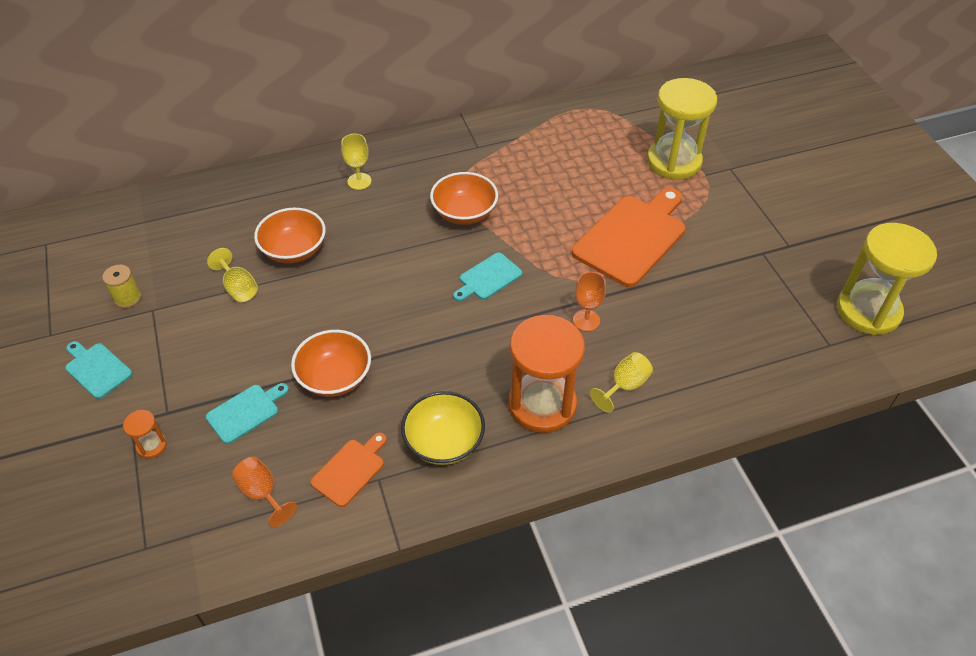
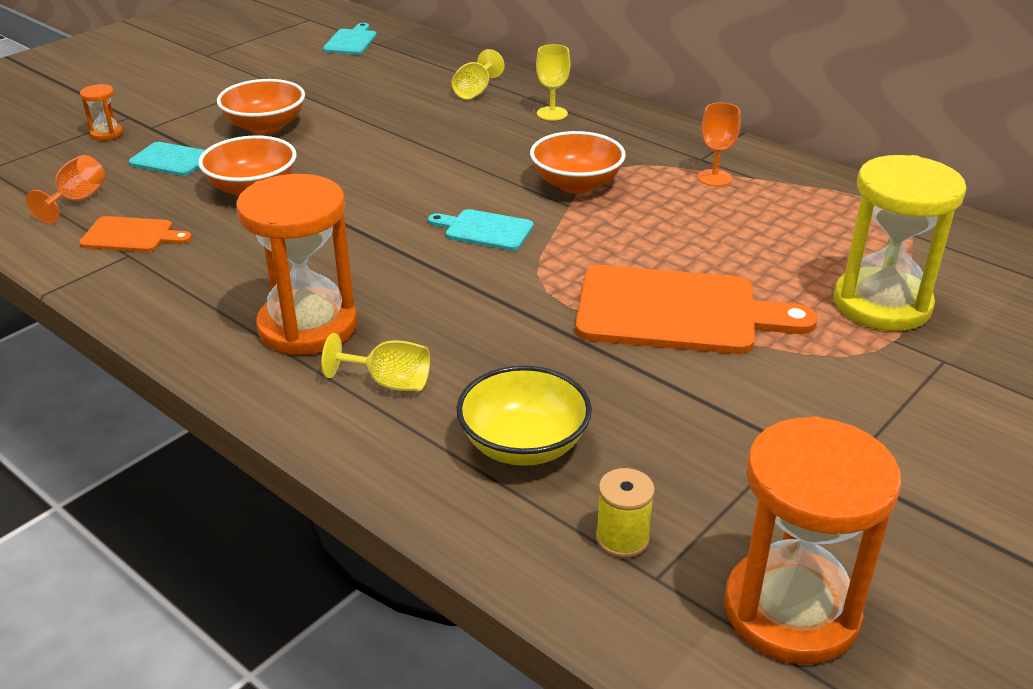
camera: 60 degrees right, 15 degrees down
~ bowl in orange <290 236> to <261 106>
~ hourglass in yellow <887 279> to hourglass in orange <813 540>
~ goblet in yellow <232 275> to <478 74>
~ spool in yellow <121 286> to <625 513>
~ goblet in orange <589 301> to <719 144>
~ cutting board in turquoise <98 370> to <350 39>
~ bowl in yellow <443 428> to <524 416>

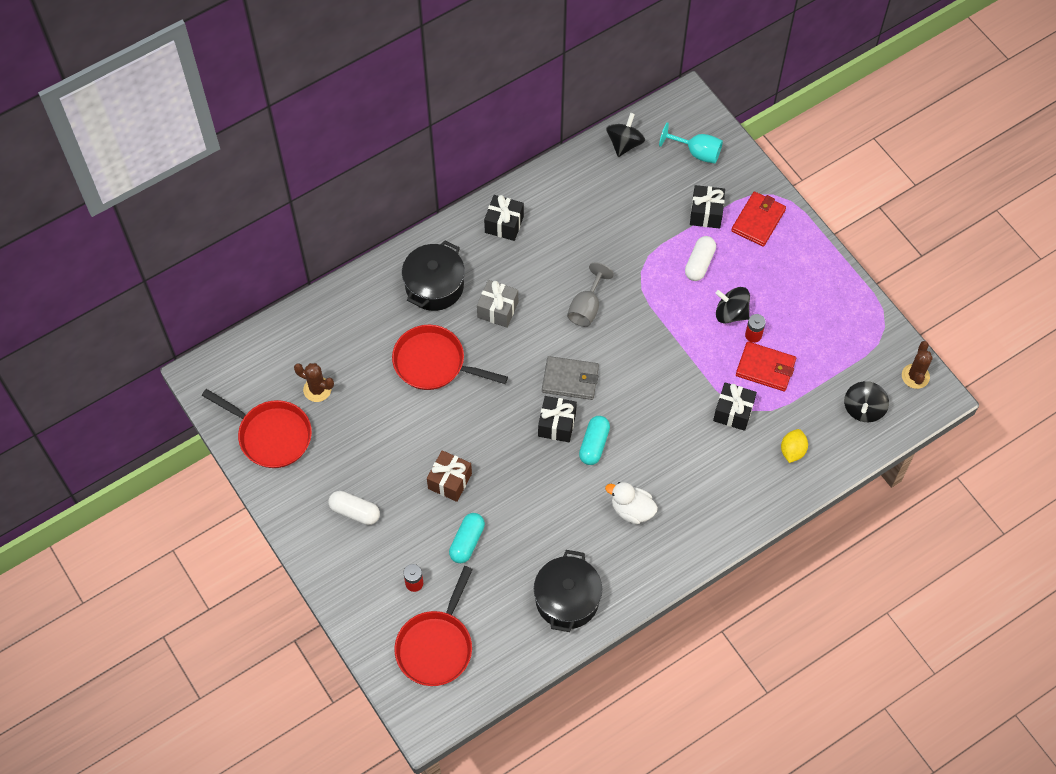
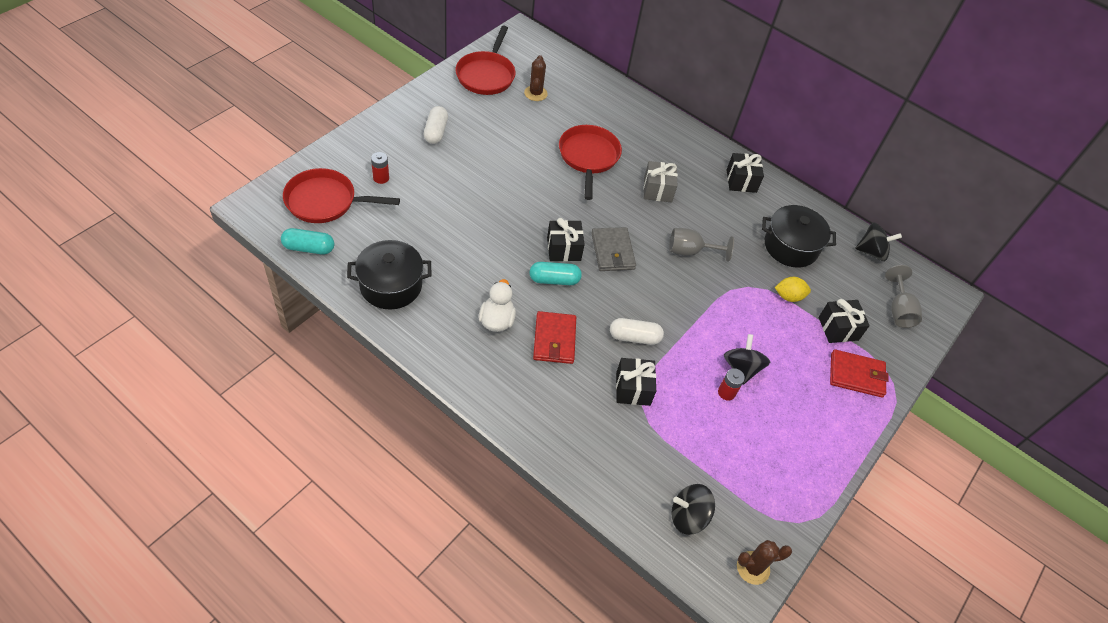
camera: 65 degrees right, 10 degrees down
~ goblet in turquoise <691 143> to goblet in grey <903 296>
~ capsule in white <700 258> to <637 331>
~ pot in black <433 276> to <799 236>
~ wallet in red <766 366> to <554 337>
~ lemon in yellow <794 446> to <793 289>
- gift in brown <449 476>
~ capsule in turquoise <467 538> to <307 241>

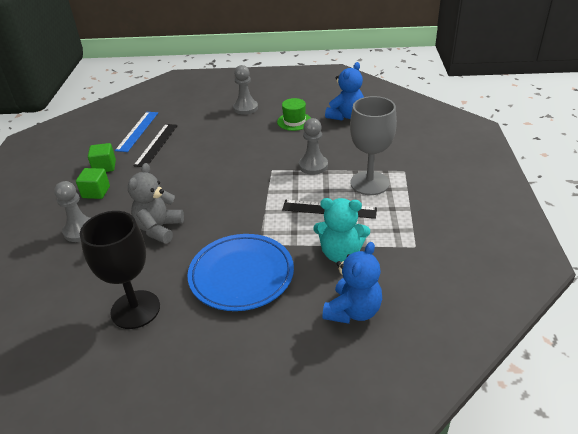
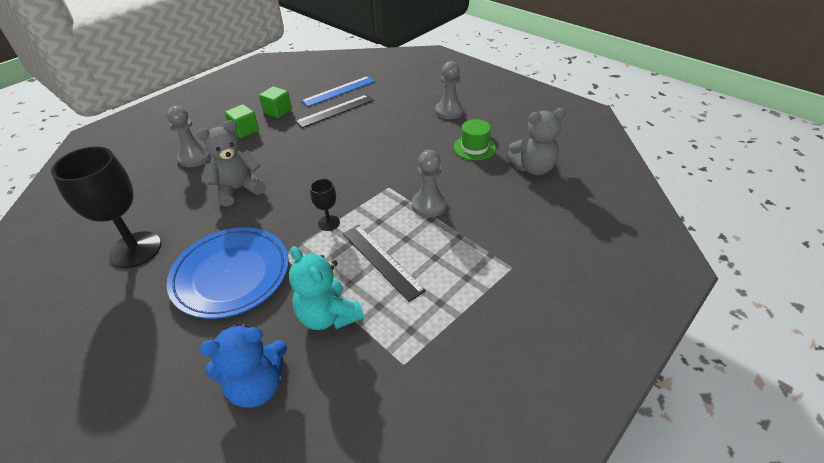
camera: 40 degrees right, 5 degrees up
~ teddy bear in blue <344 91> to teddy bear in grey <536 141>
- goblet in grey <373 145>
+ goblet in black <325 205>

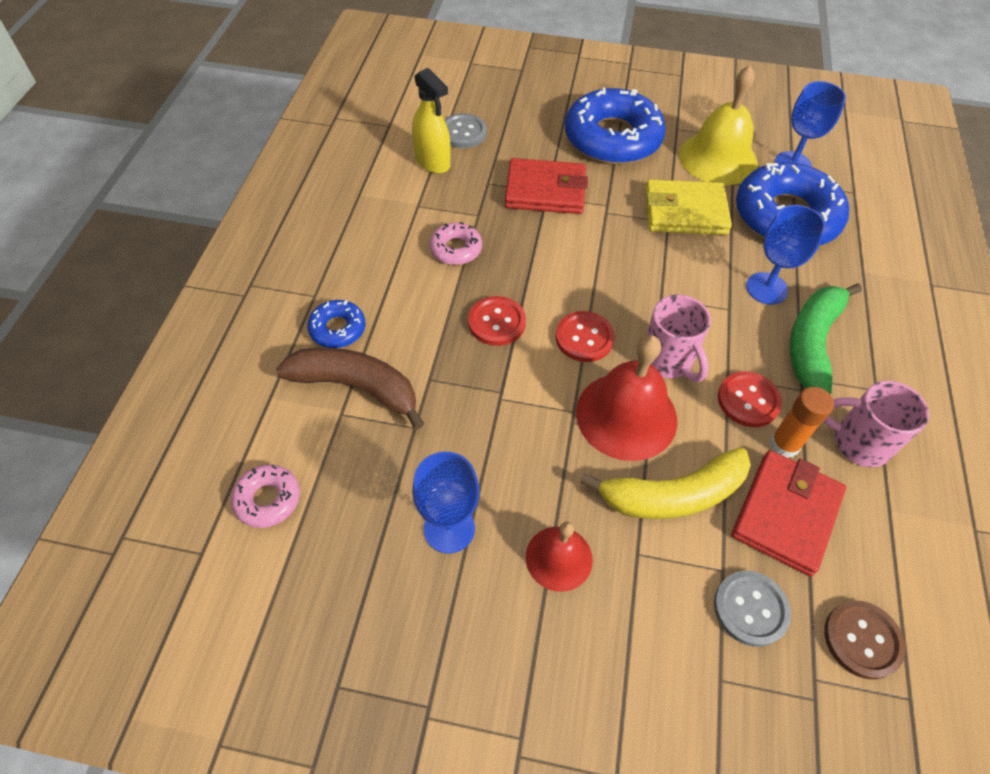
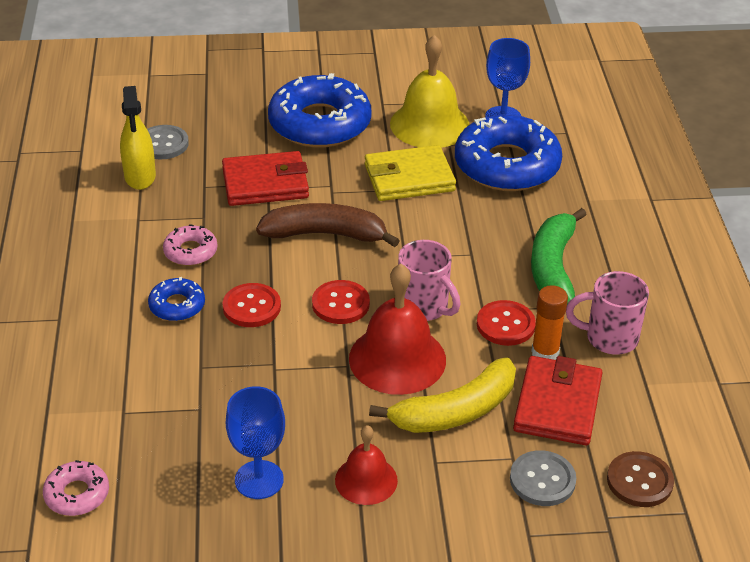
camera: 15 degrees left, 15 degrees down
~ spray bottle in yellow <431 121> = <138 138> 45 degrees clockwise
- goblet in blue <785 254>
~ donut in blue <336 324> to <176 299>
~ banana in brown <350 389> to <328 225>

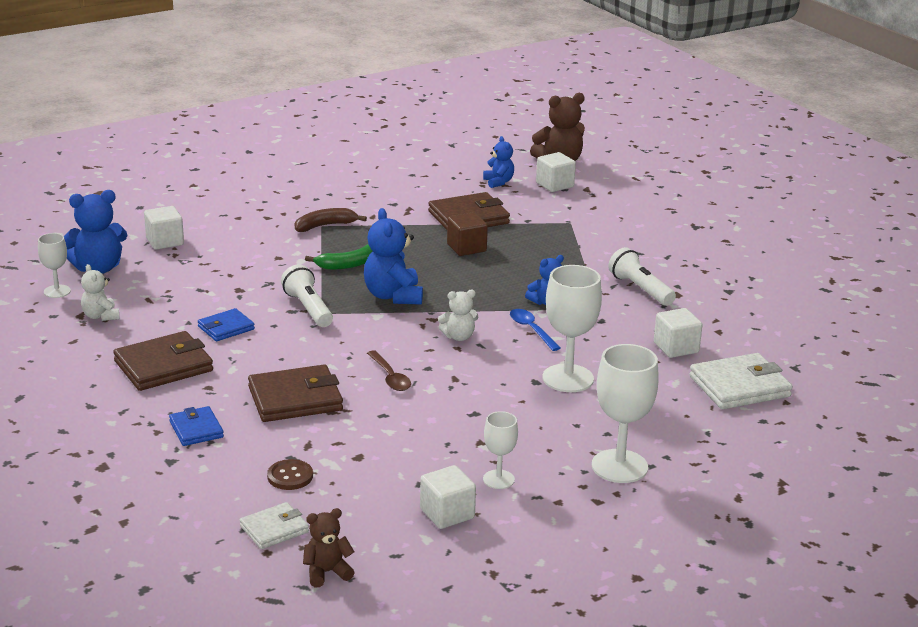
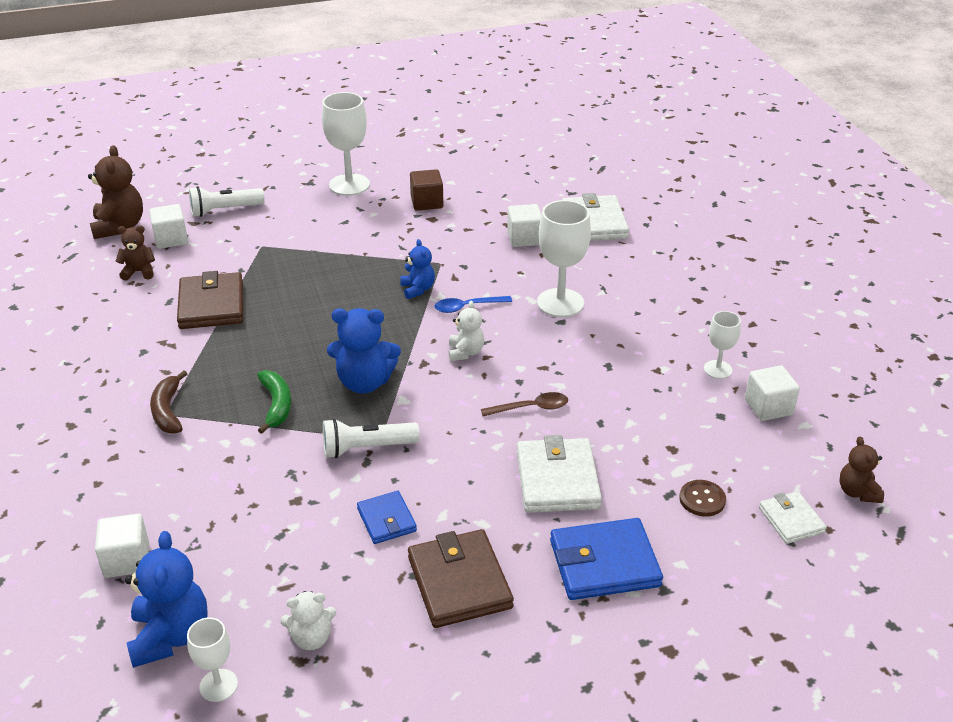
camera: 75 degrees left, 10 degrees up
~ teddy bear in blue <498 162> to teddy bear in brown <135 253>
~ cube in brown <467 234> to <426 190>
~ flashlight in white <642 276> to <227 201>
~ goblet in white <625 413> to <346 144>
~ wallet in brown <295 393> to wallet in white <559 474>
~ wallet in blue <196 426> = <606 559> x1.71

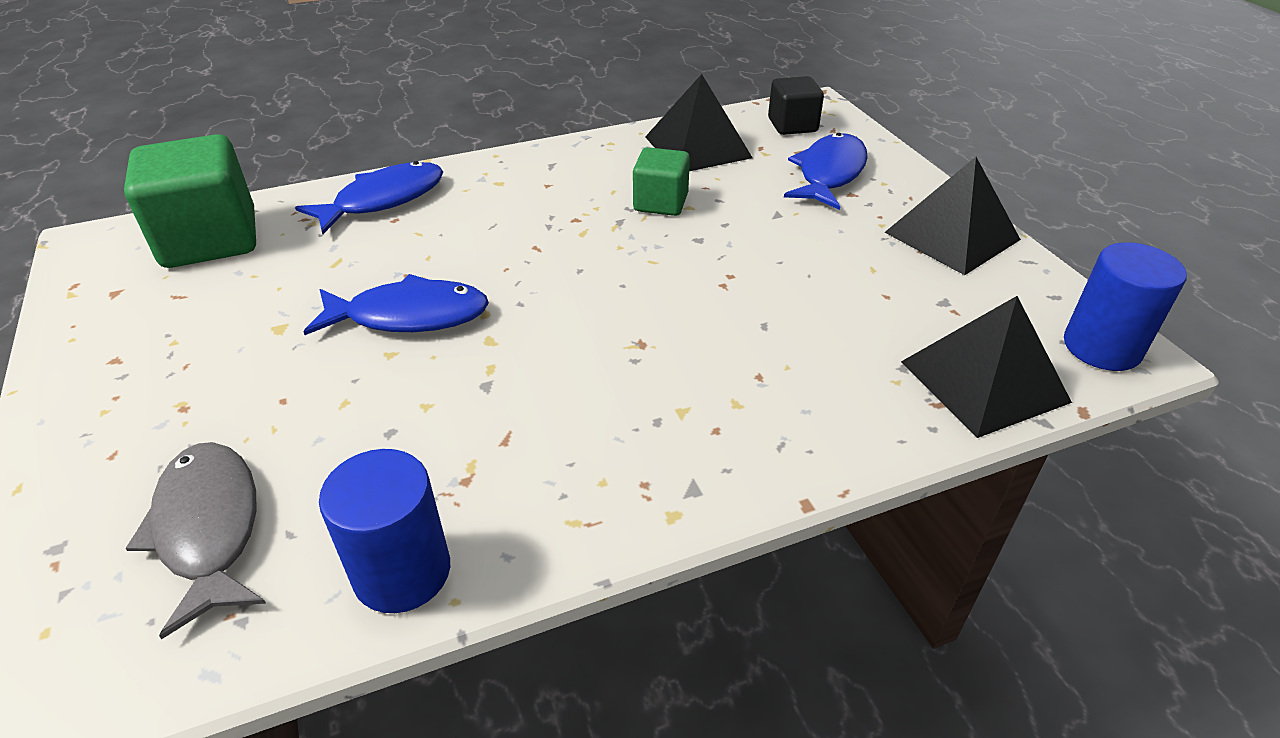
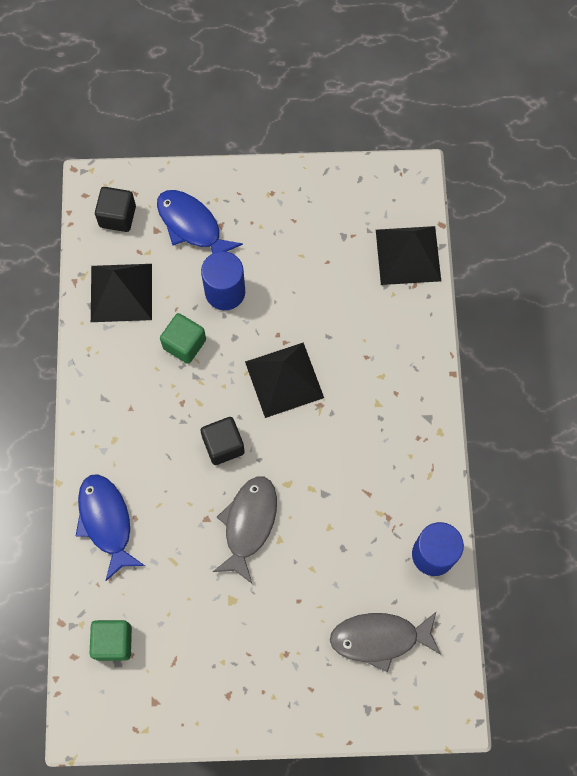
camera: 70 degrees left, 30 degrees up
~ cube in green <190 201> = <111 640> x0.57
~ pyramid in black <952 216> to <284 380>
~ cylinder in blue <1125 306> to <223 280>
~ fish in blue <396 304> to fish in grey <245 530>
+ cube in black <223 441>

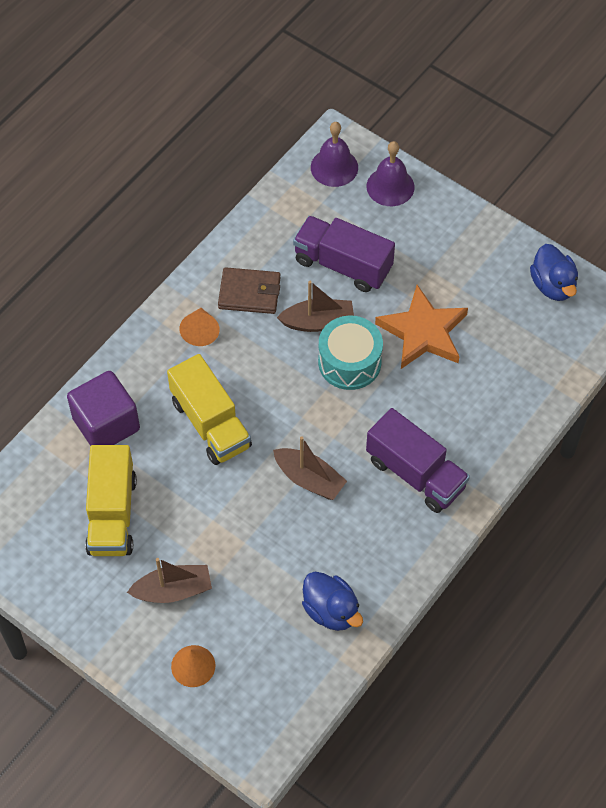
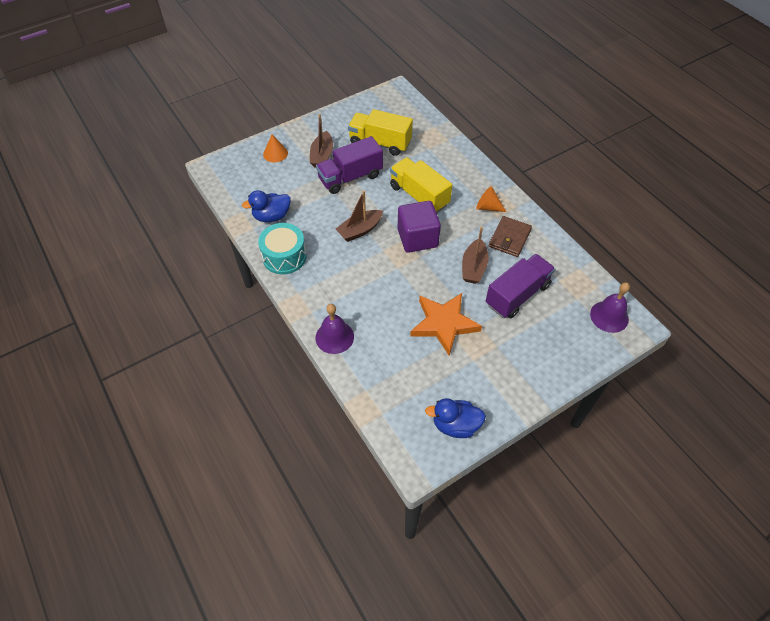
camera: 110 degrees right, 5 degrees down
~ bell in purple <391 173> to <335 329>
~ drum in turquoise <350 353> to <282 248>
~ truck in yellow <209 409> = <421 185> 60 degrees clockwise
~ cube in purple <103 408> to <419 227>
~ truck in purple <418 460> to <349 165>

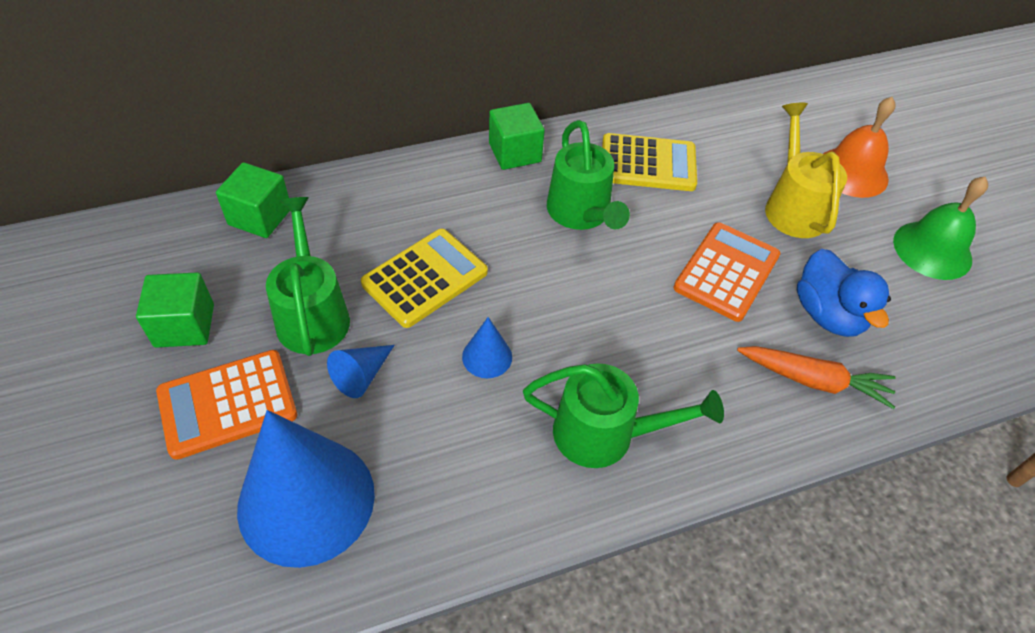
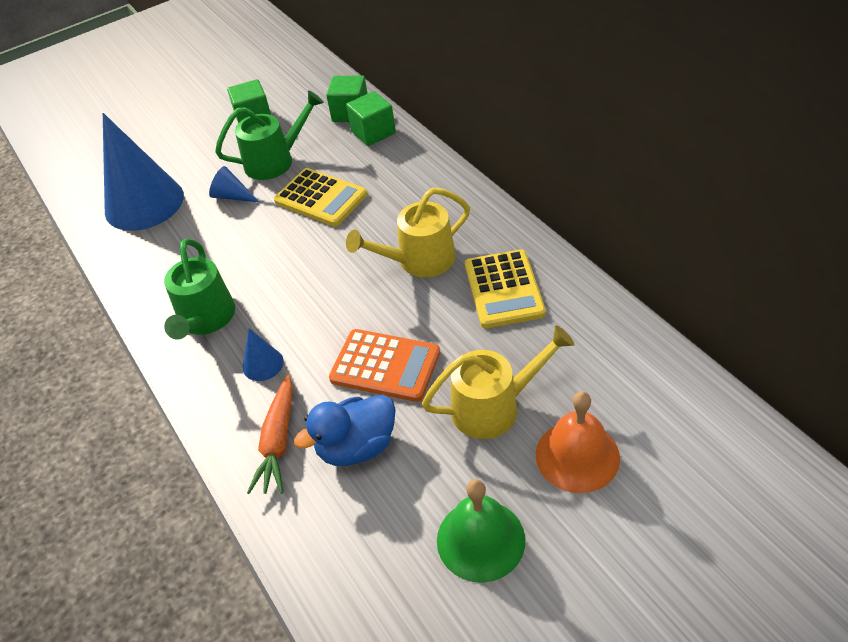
camera: 85 degrees right, 5 degrees down
~ cube in green <517 136> to <371 118>
~ watering can in green <588 175> to watering can in yellow <408 232>
~ cone in blue <487 347> to <263 354>
- calculator in orange <226 405>

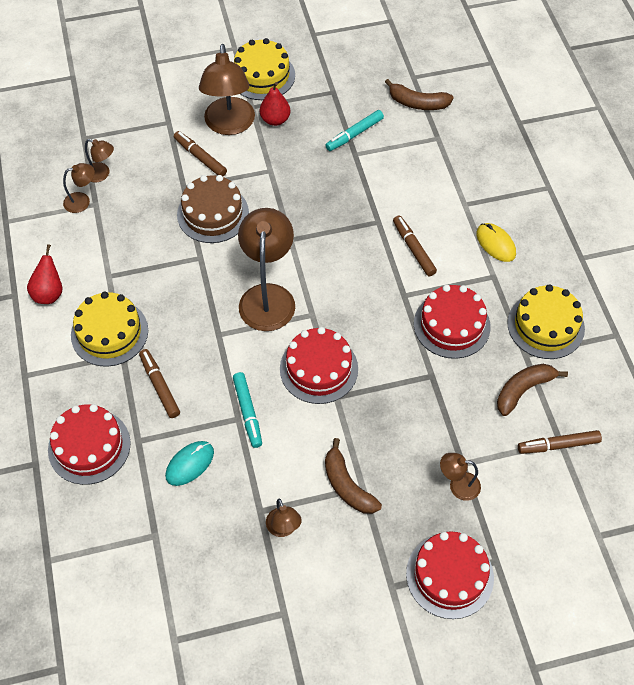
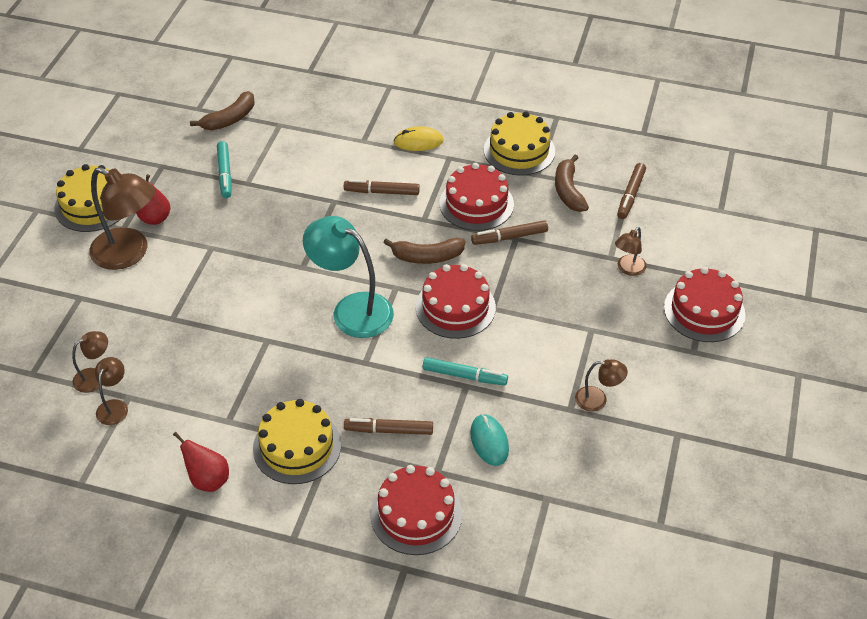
camera: 60 degrees left, 10 degrees down
~ marker in brown <200 153> to <509 232>
- cake in brown <213 209>
~ lamp in brown <266 269> to lamp in turquoise <348 277>
~ banana in brown <353 476> to <424 251>

